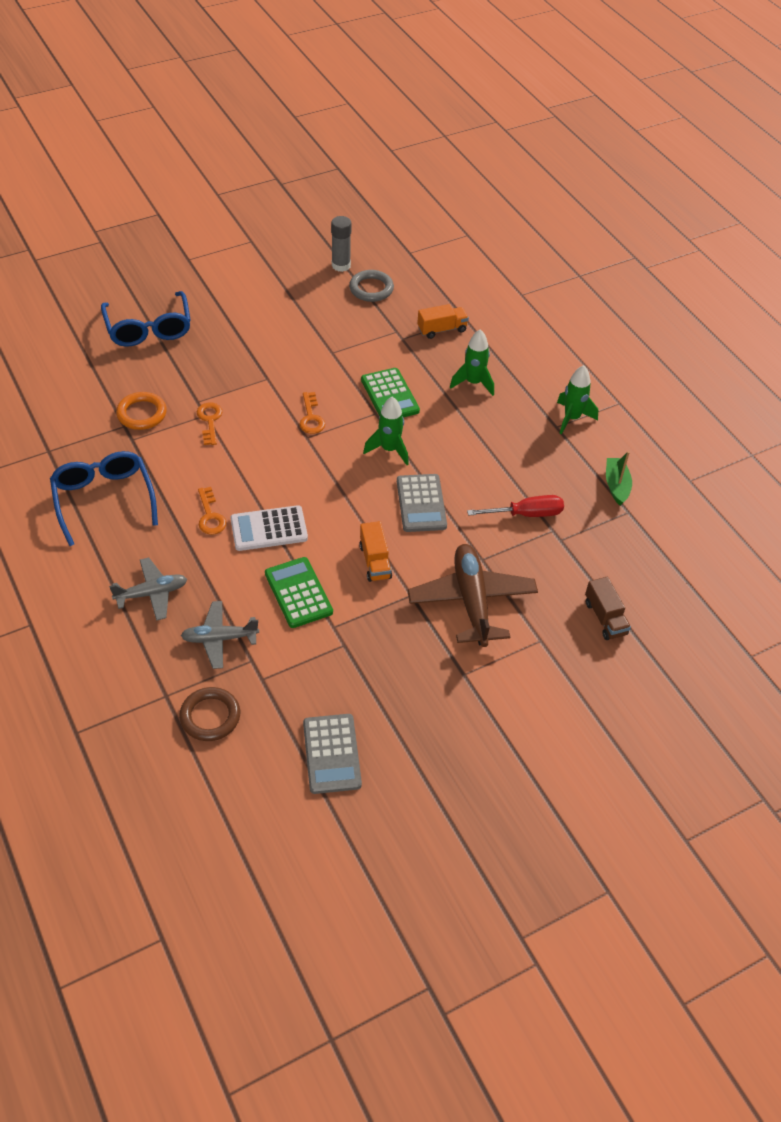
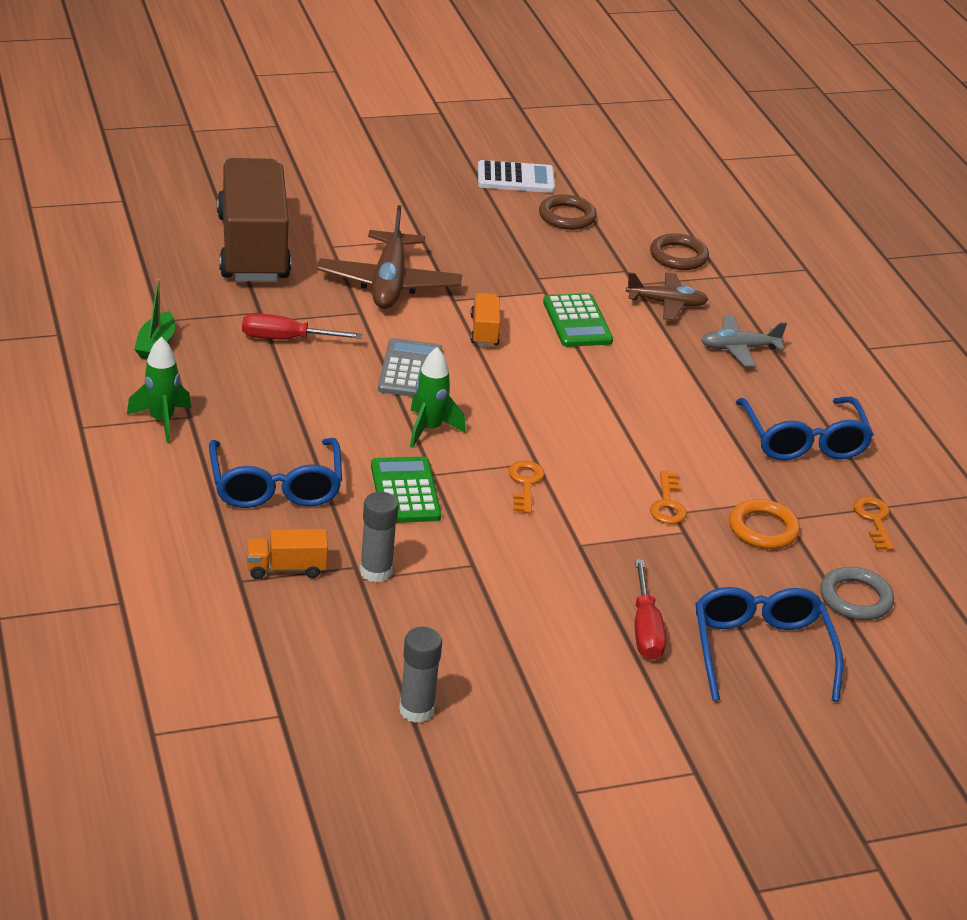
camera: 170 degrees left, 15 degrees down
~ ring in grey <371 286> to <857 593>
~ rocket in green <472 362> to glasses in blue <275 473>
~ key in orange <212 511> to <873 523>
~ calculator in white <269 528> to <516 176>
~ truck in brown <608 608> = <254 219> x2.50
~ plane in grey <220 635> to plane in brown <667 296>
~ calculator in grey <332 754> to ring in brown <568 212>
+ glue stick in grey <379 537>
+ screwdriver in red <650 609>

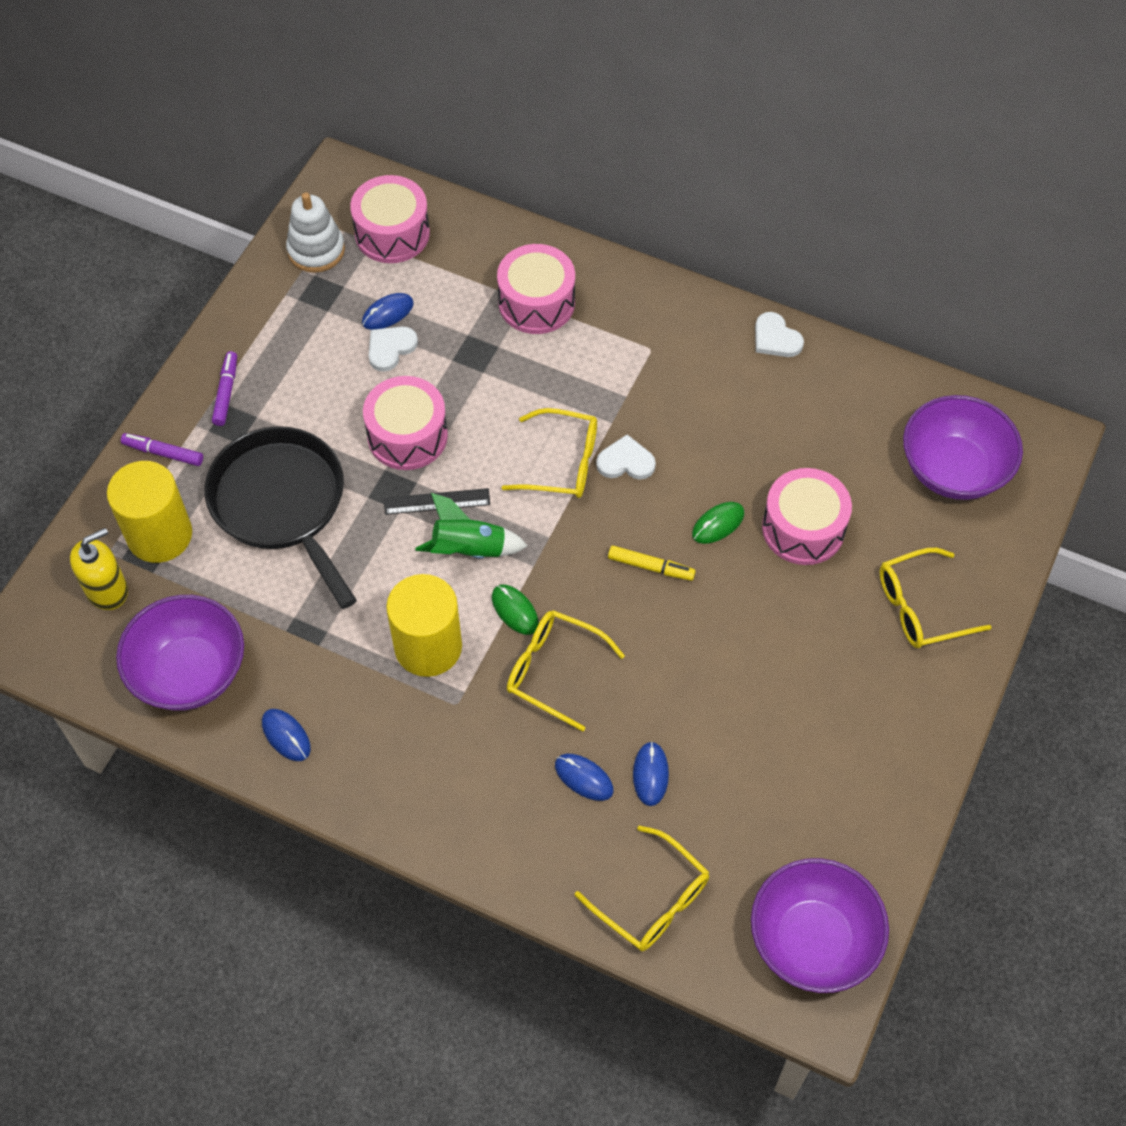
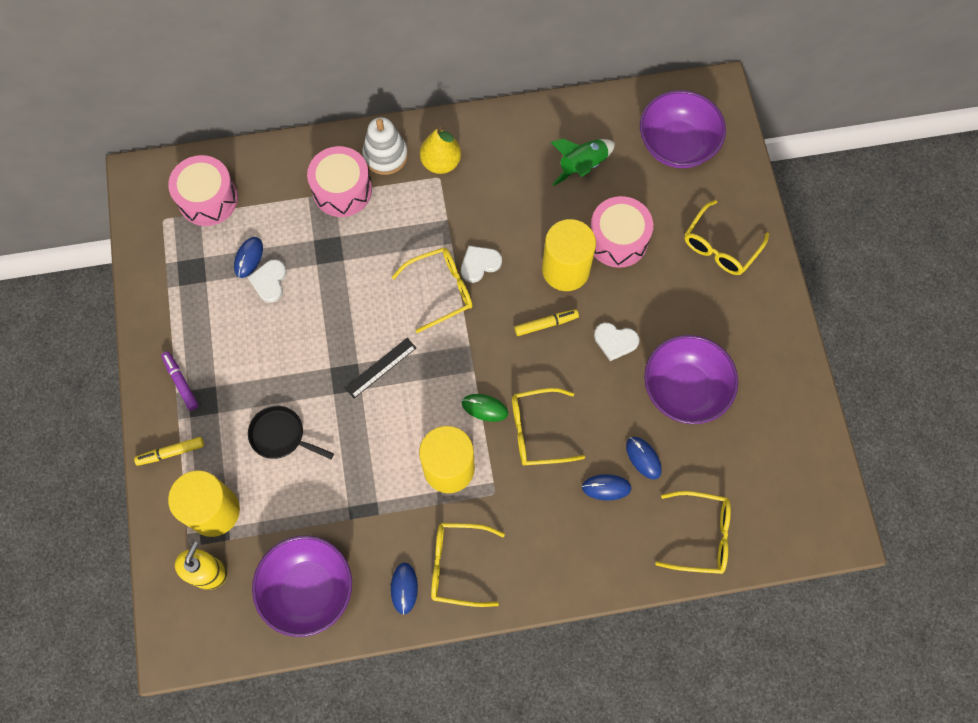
camera: 35 degrees left, 10 degrees up
~ stacking toy in white <315 232> to <385 146>
~ heart in white <779 334> to <616 342>
- drum in pink <405 423>
~ pan in black <281 517> = <291 432> x0.51
~ marker in purple <162 449> to marker in yellow <169 451>
~ rocket in green <471 526> to <583 162>
~ mouse in green <718 523> to cylinder in yellow <569 255>
~ mouse in blue <286 735> = <404 588> 75 degrees clockwise
~ bowl in purple <820 925> to <691 379>
+ pear in yellow <440 150>
+ glasses in yellow <468 565>

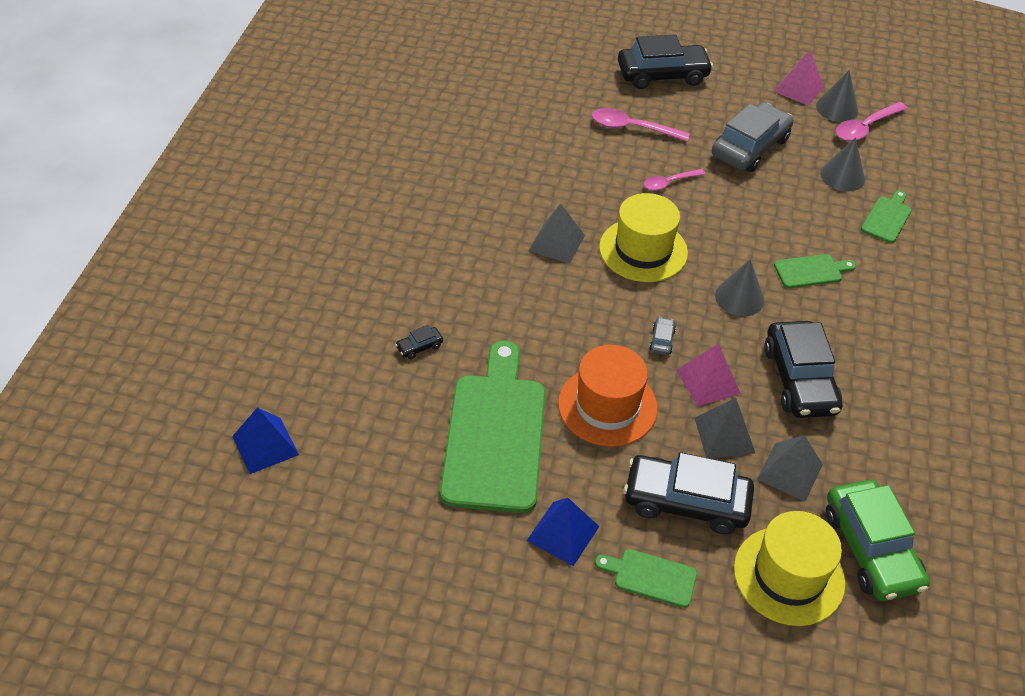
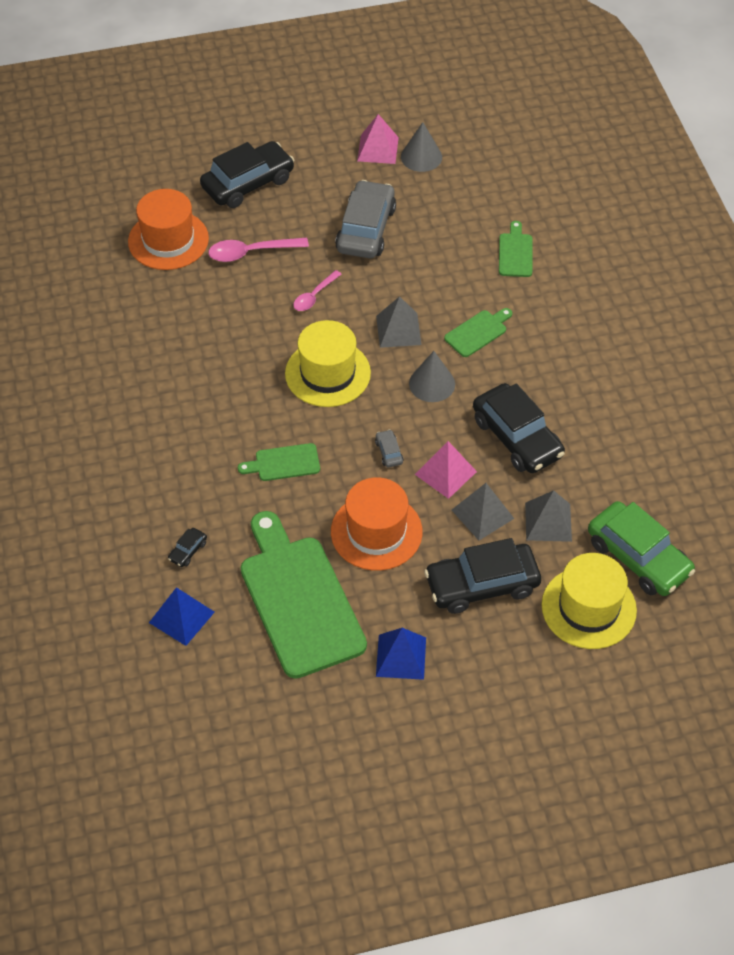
camera: 25 degrees left, 5 degrees up
- spoon in pink <872 121>
- cone in grey <842 164>
~ pyramid in grey <556 233> to <398 322>
~ pyramid in blue <265 441> to <182 616>
~ cutting board in green <646 578> to <279 462>
+ hat in orange <168 229>

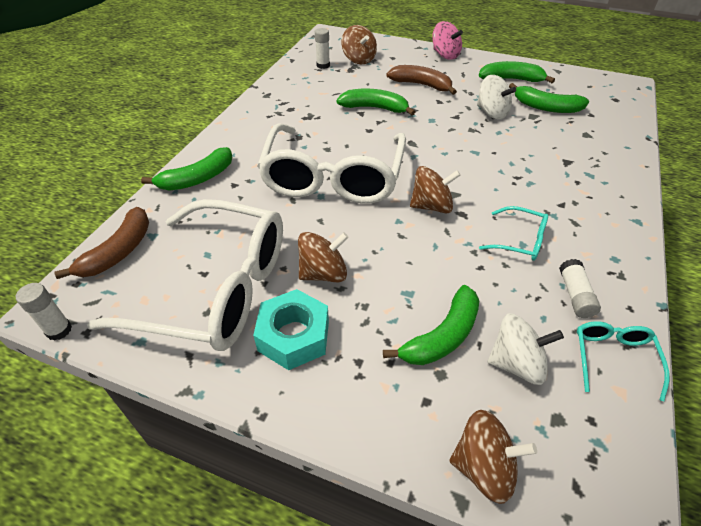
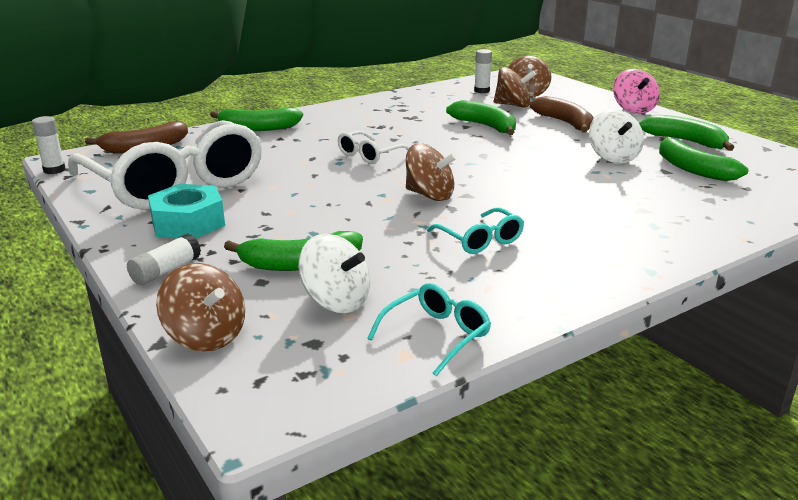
camera: 35 degrees right, 20 degrees down
~ glasses in white <331 163> = <373 147> x0.42
~ spinning top in brown <323 257> to <515 87>
~ glue stick in white <580 288> to <164 259>

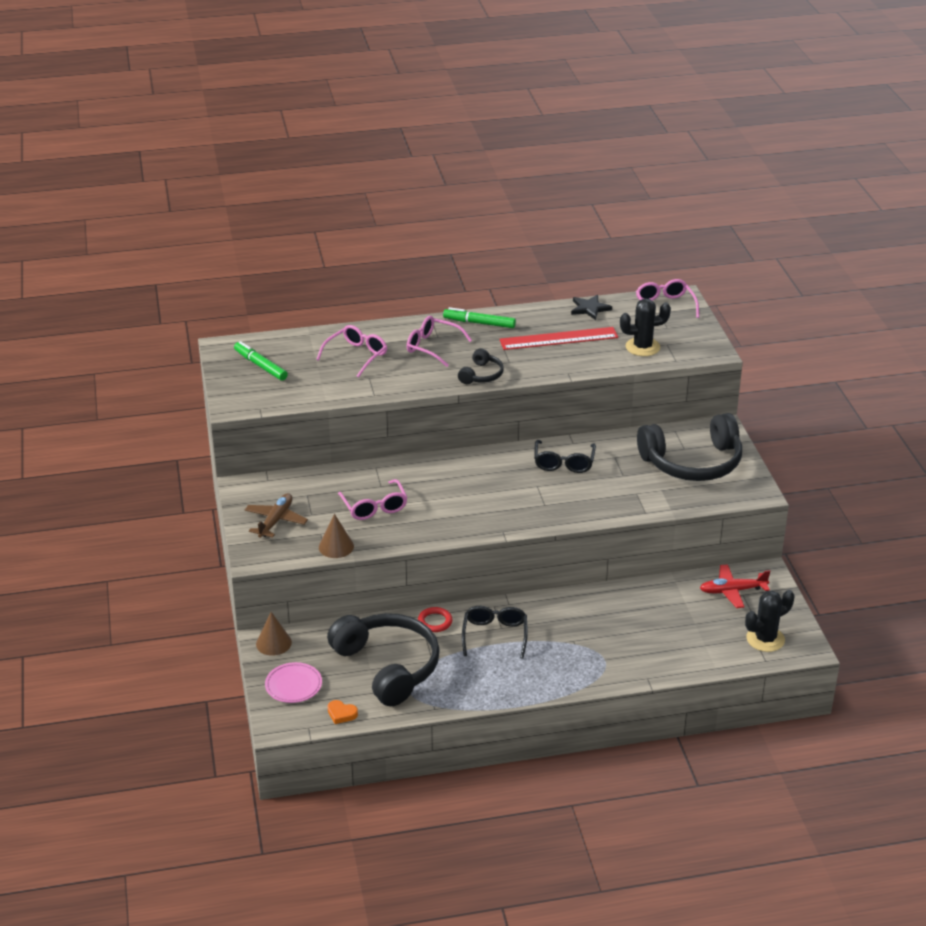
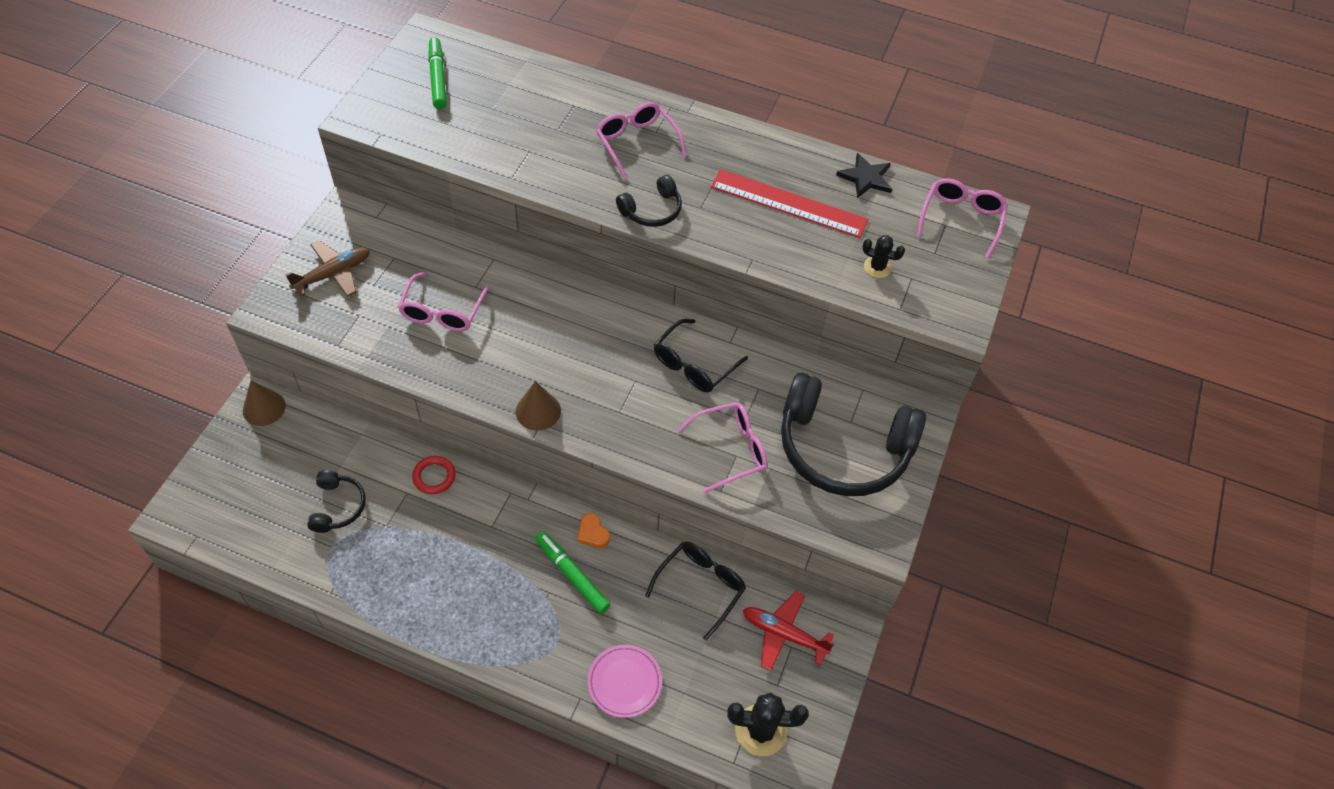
camera: 30 degrees right, 20 degrees up
~ cactus in black <645 327> = <883 256> x0.58
~ marker in green <479 317> to <573 572>
~ glasses in pink <351 351> to <722 447>
~ cone in brown <336 536> to <538 406>
~ glasses in black <495 632> to <695 591>
~ headphones in black <383 659> = <336 501> x0.46
~ plate in pink <293 682> to <625 681>
~ heart in orange <343 712> to <593 530>

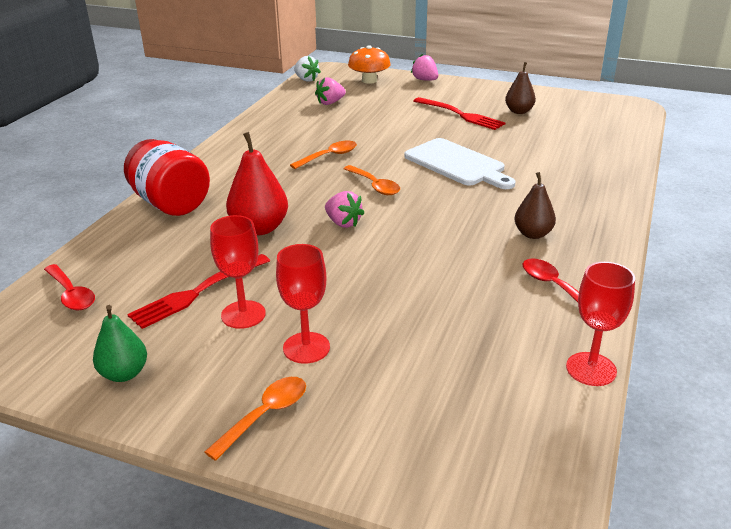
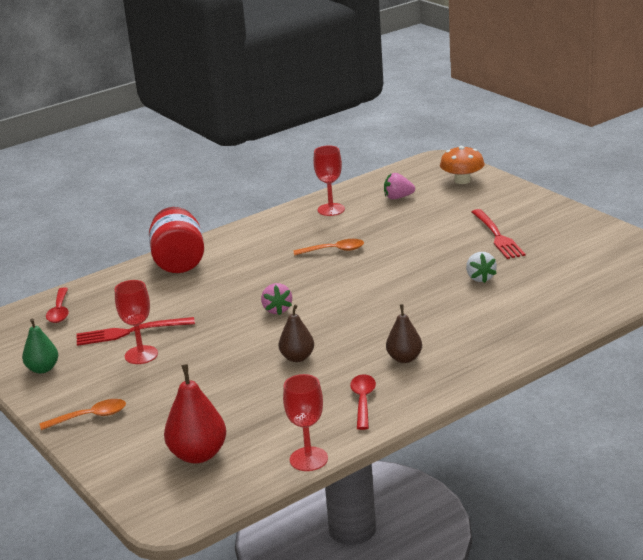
camera: 35 degrees right, 5 degrees down
- strawberry in pink <424 67>
~ strawberry in white <307 69> to <481 267>
~ pear in brown <520 88> to <296 333>
~ pear in red <257 183> to <195 414>
- cutting board in white <460 163>
- spoon in orange <371 180>
~ goblet in red <303 304> to <329 180>

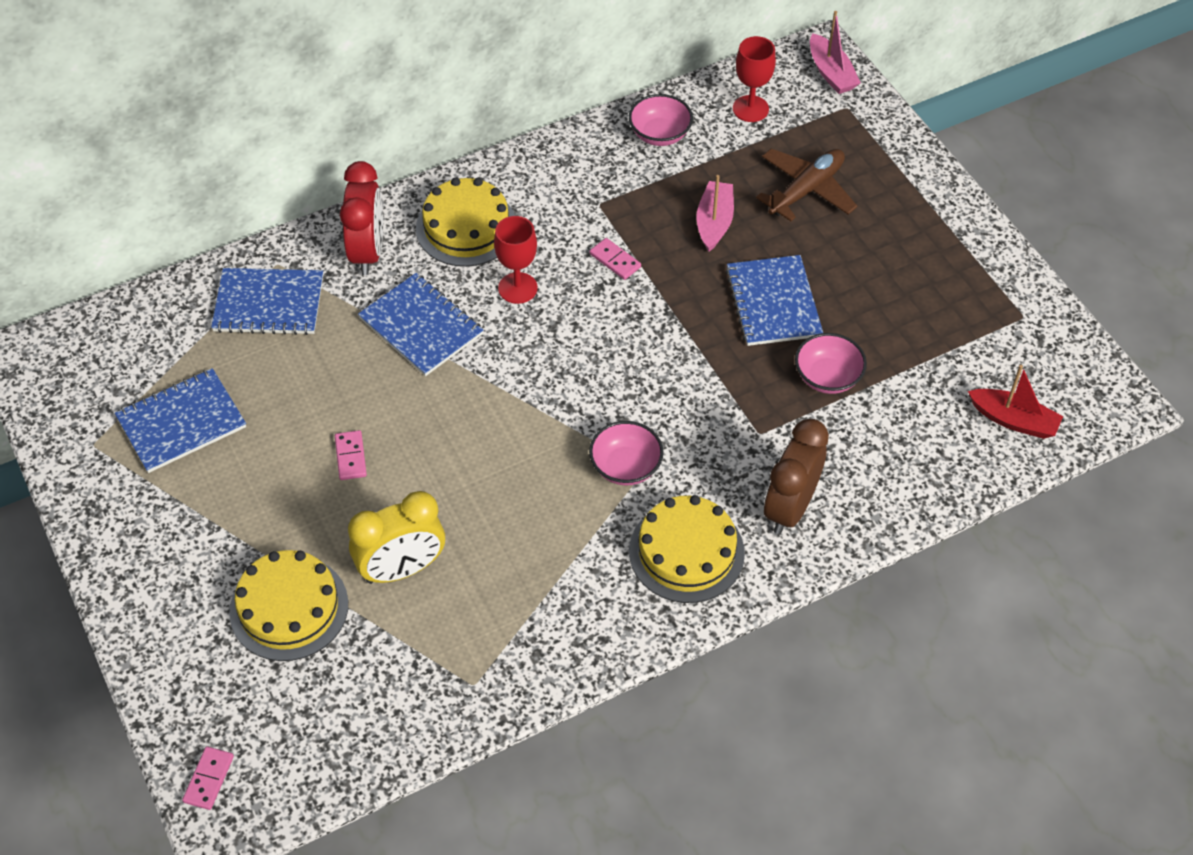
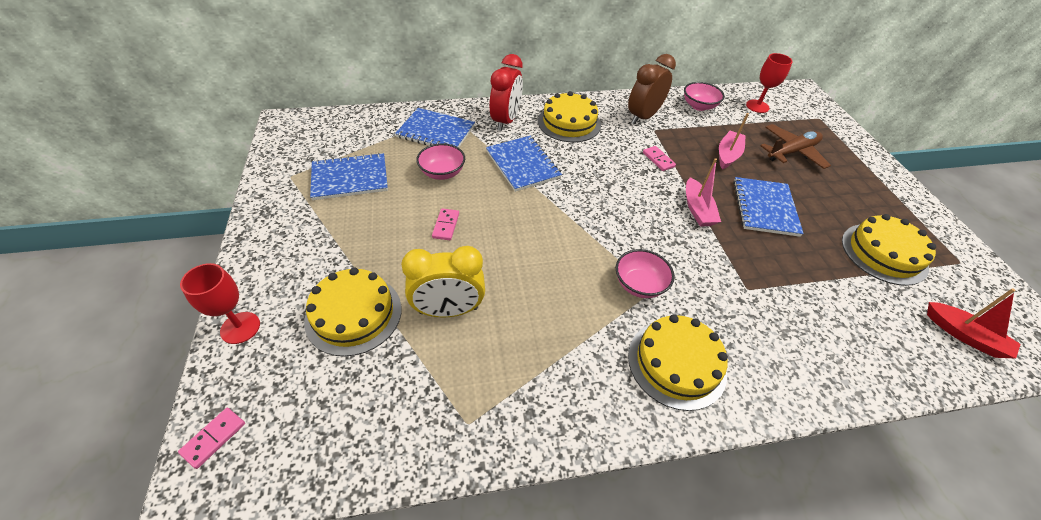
camera: 15 degrees right, 5 degrees down
~ boat in pink <835 52> to <703 192>
~ goblet in red <516 260> to <220 303>
~ bowl in pink <831 363> to <440 161>
~ clock in brown <796 477> to <652 89>
+ cake in yellow <889 250>

